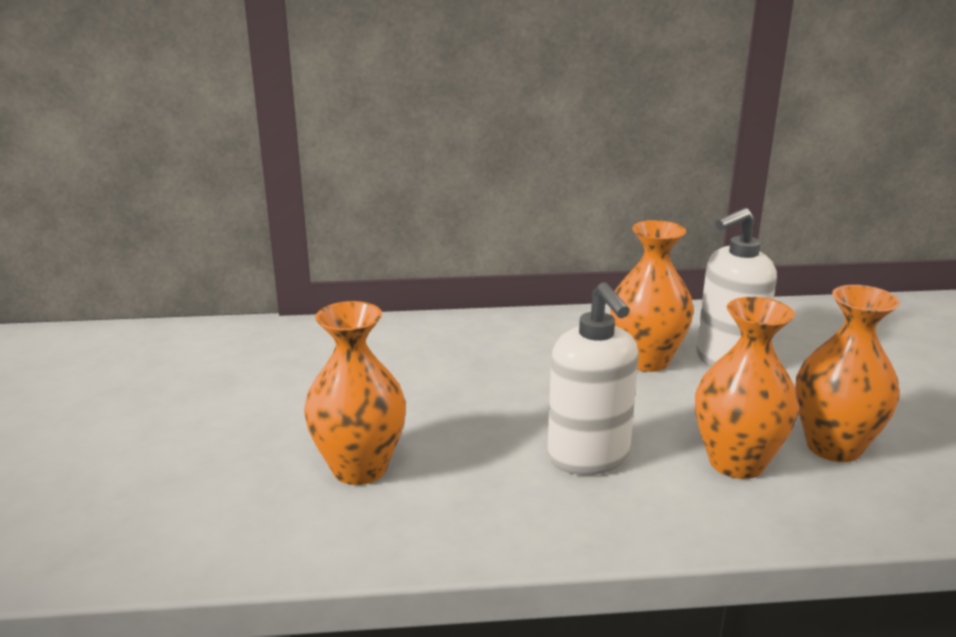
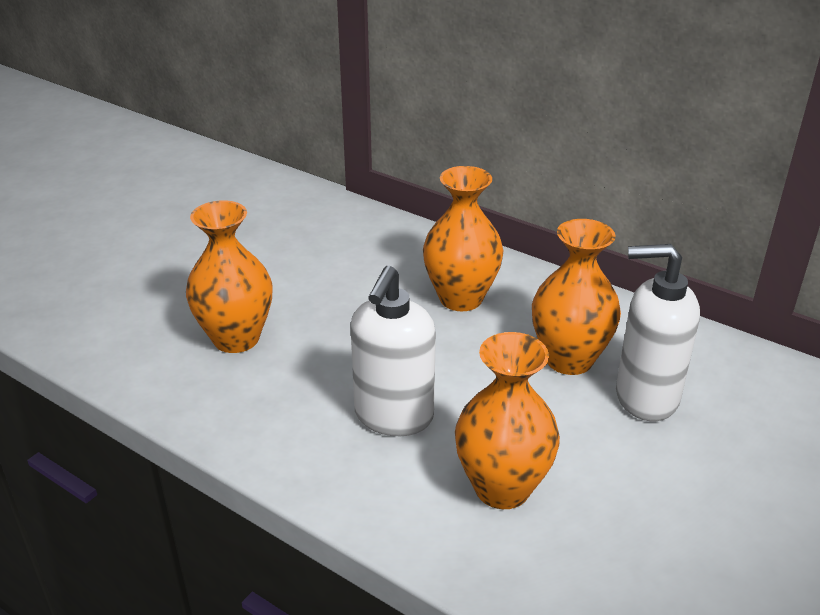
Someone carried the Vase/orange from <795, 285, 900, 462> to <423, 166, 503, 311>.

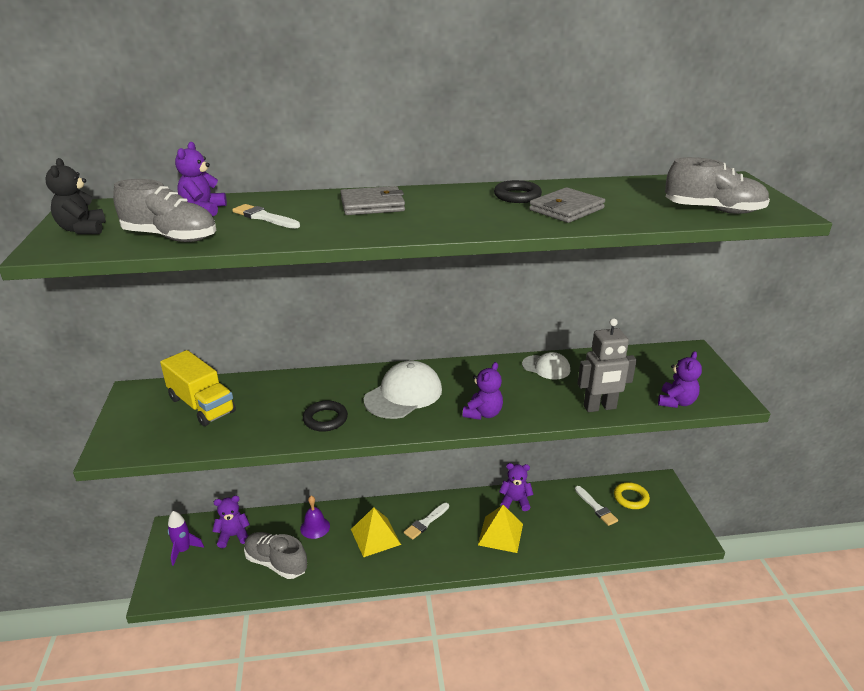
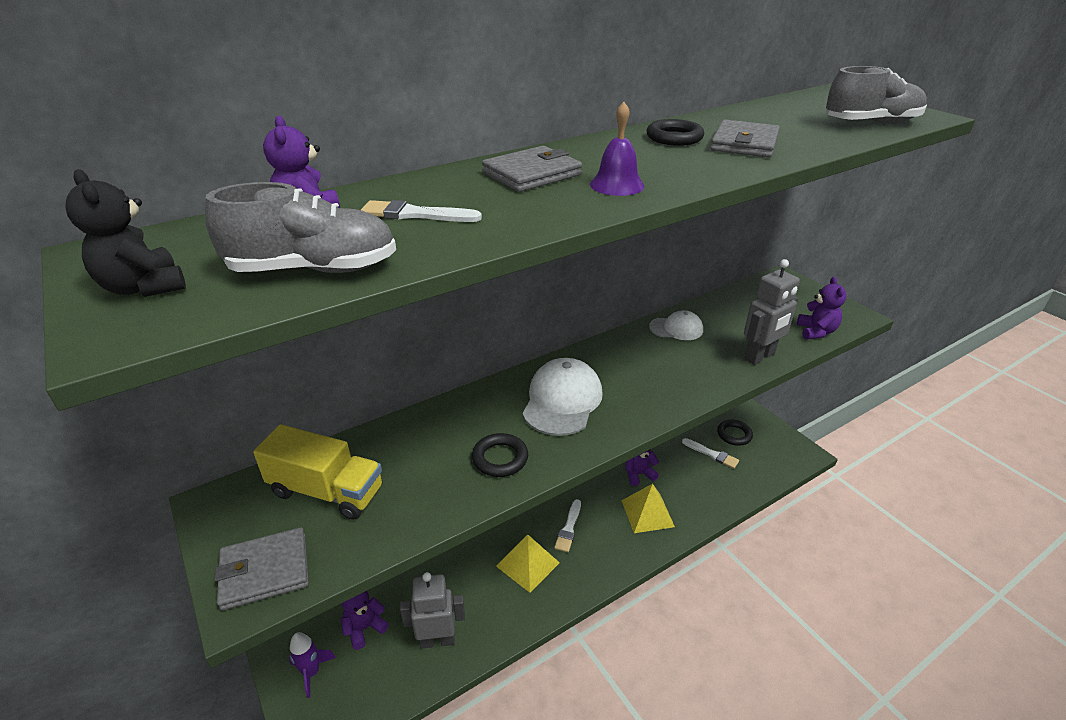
Someone put down the Geldbörse/grau at <214, 527, 309, 611>. Someone swapped the Schuh/grau at <244, 532, 307, 579> for the Roboter/grau at <400, 572, 465, 649>. Someone carried the Glocke/lila from <300, 496, 330, 539> to <590, 102, 644, 196>. Someone repainted the Ring/gelb at <614, 482, 650, 509>, which became the Ring/schwarz at <717, 420, 753, 446>. Someone took away the Teddybär/lila at <463, 362, 503, 420>.

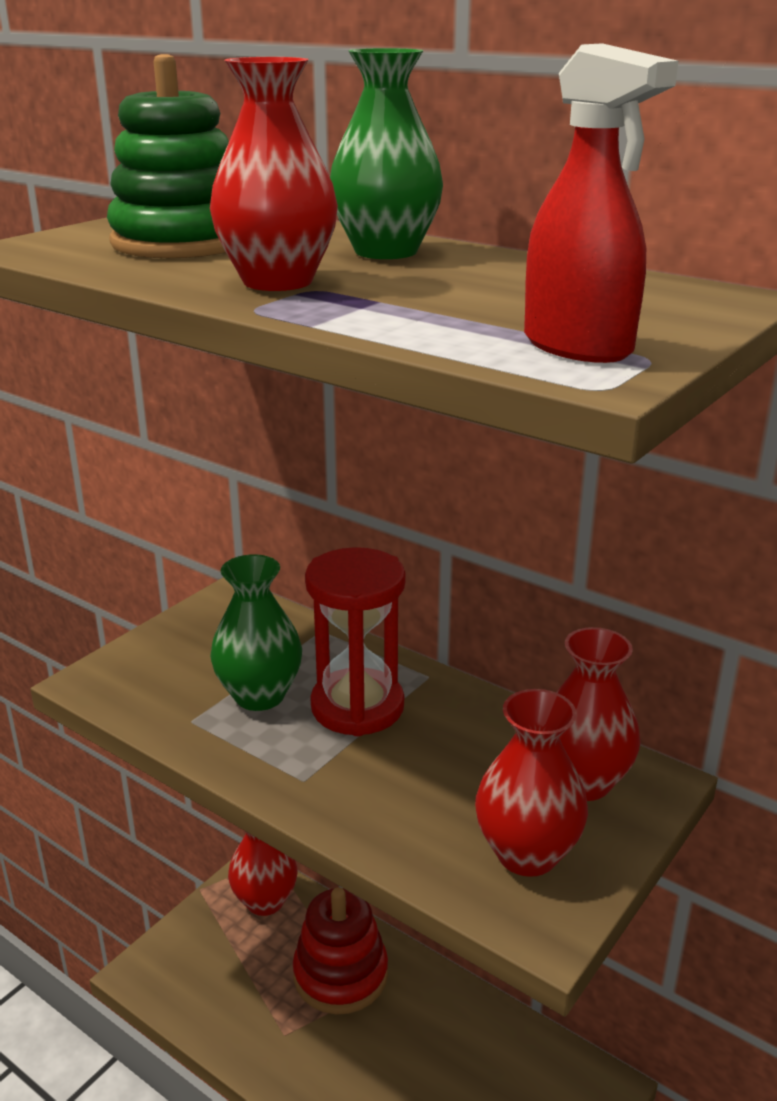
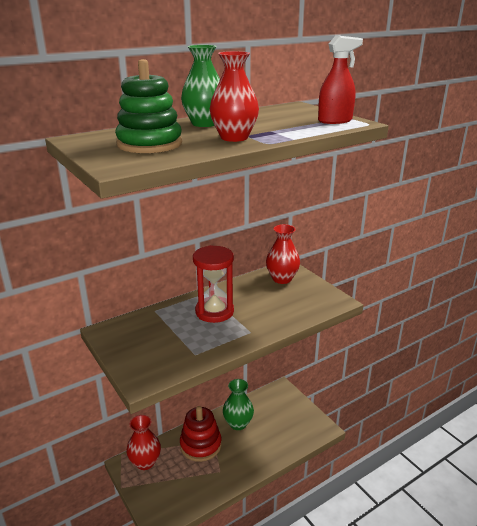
Someone carried the Vase/grün from <210, 554, 302, 711> to <223, 379, 254, 430>. Someone took away the Vase/rot at <475, 689, 588, 877>.

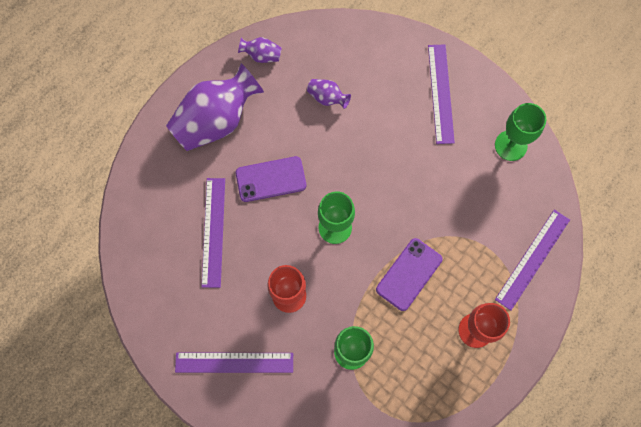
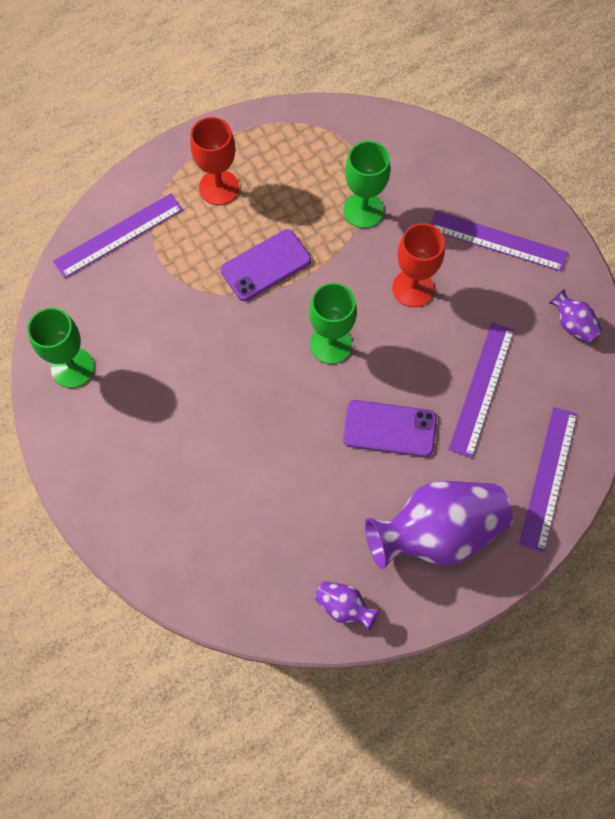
Someone carried the Lineal/lila from <428, 44, 455, 144> to <519, 407, 577, 553>. Someone carried the Vase/lila from <307, 79, 351, 109> to <549, 289, 603, 343>.

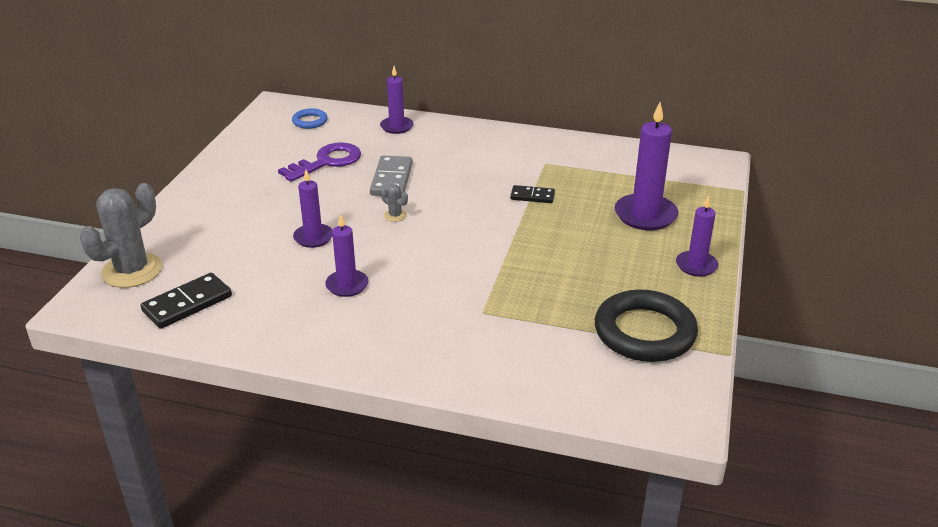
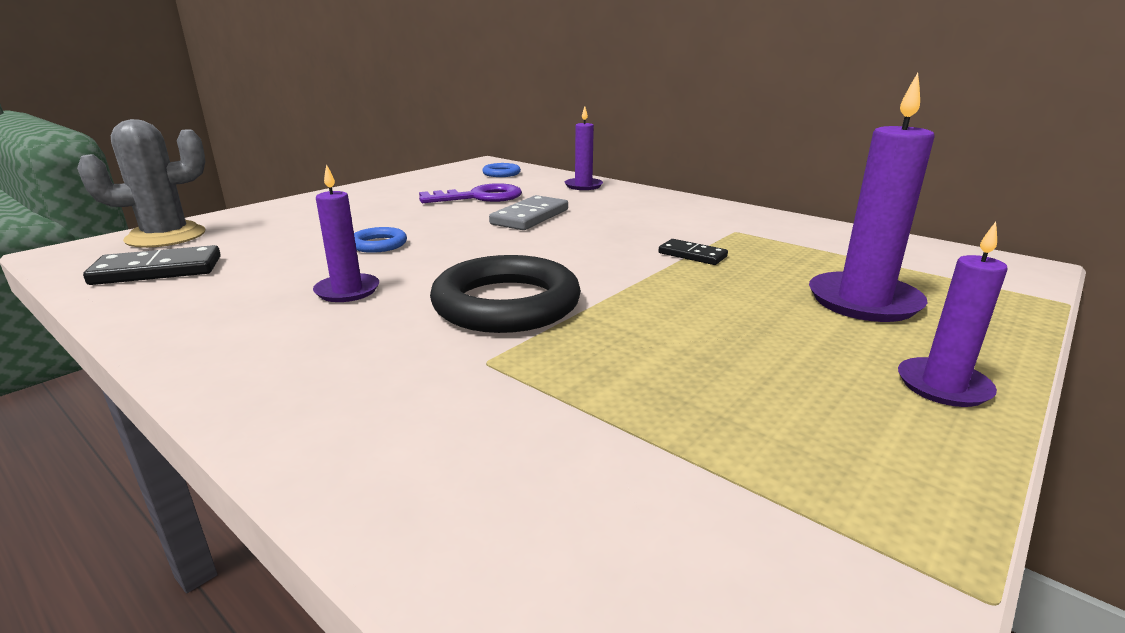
Someone swapped the Kerze/lila at <293, 170, 333, 248> for the Ring/blau at <354, 227, 407, 253>. Someone carried the Ring/schwarz from <595, 289, 698, 362> to <430, 255, 581, 333>. Someone took away the Kaktus/grau at <381, 184, 408, 222>.

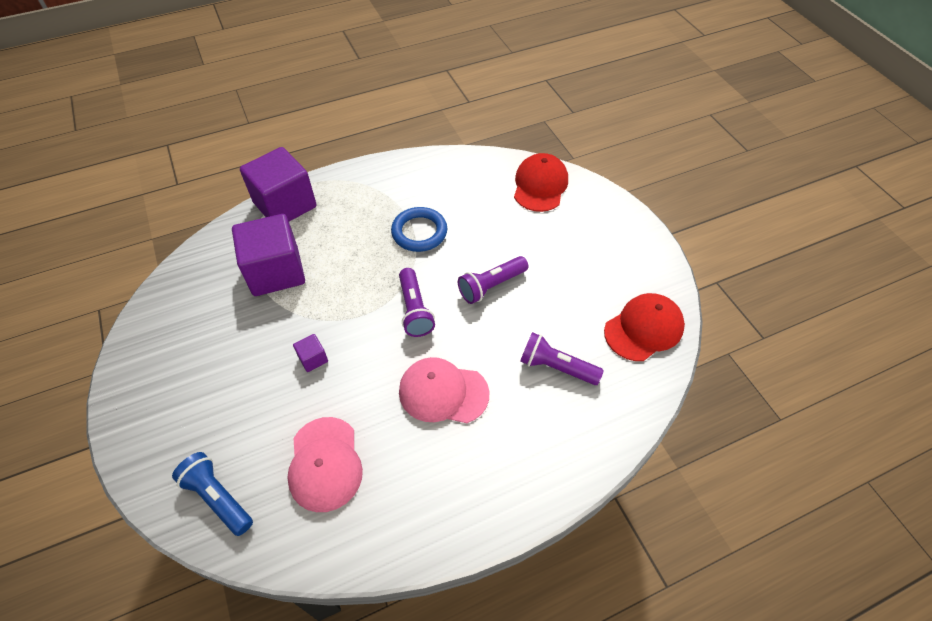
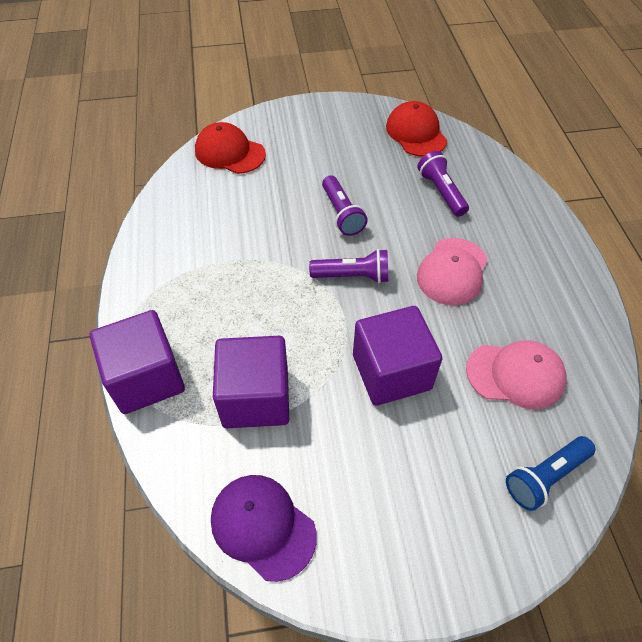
Someone put down the Kappe/lila at <211, 475, 317, 582>. Someone scaled the Kubus/lila at <293, 334, 328, 372> by 2.43. Someone rotated the Taschenlampe/lila at <520, 332, 604, 385> by 120 degrees clockwise. Someone took away the Ring/blau at <391, 207, 447, 252>.

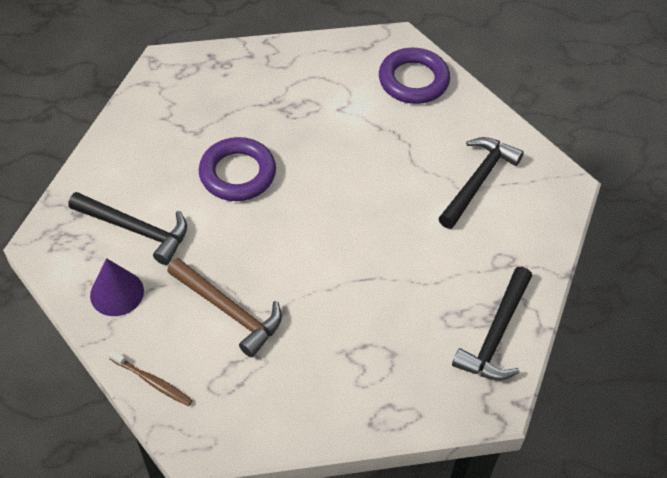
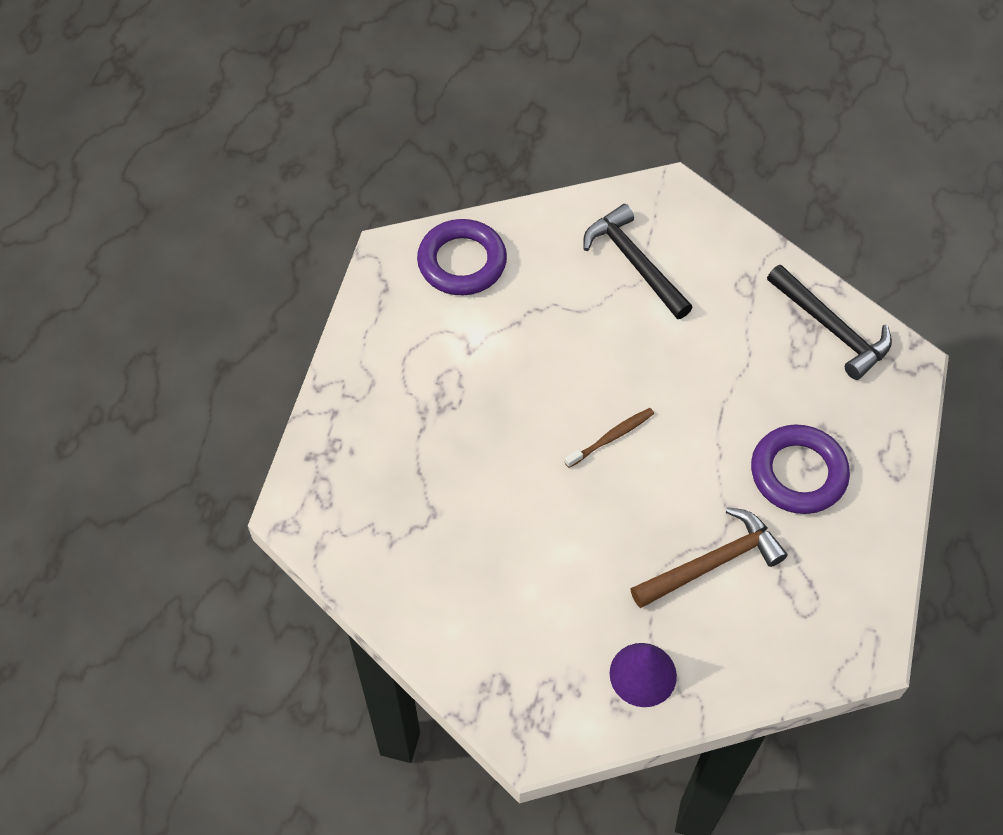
Someone carried the Zahnbürste/braun from <108, 350, 193, 406> to <564, 408, 654, 468>. Someone carried the Ring/lila from <199, 137, 276, 201> to <751, 424, 850, 514>. Someone took away the Hammer/schwarz at <68, 192, 187, 265>.

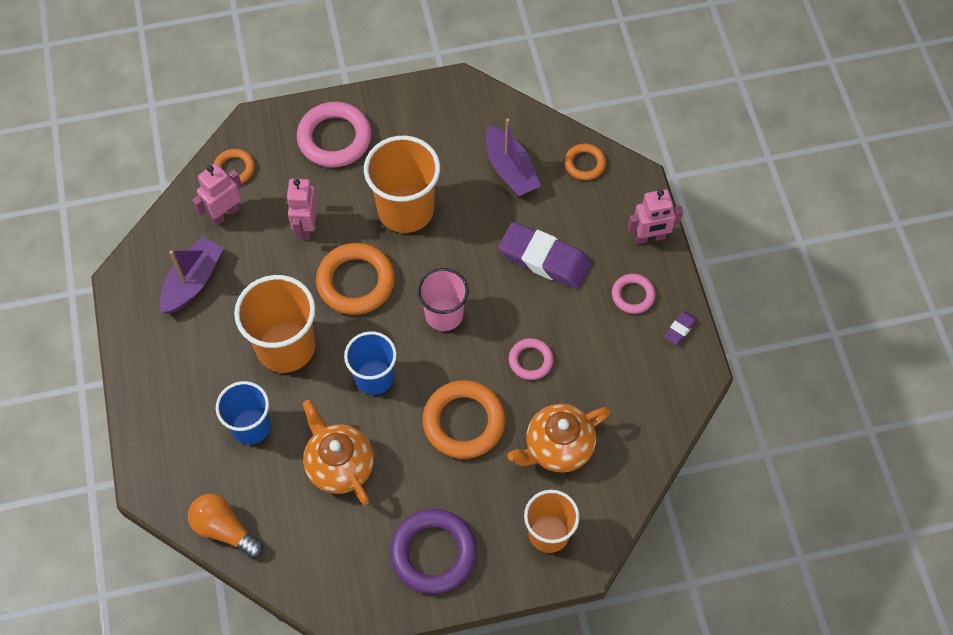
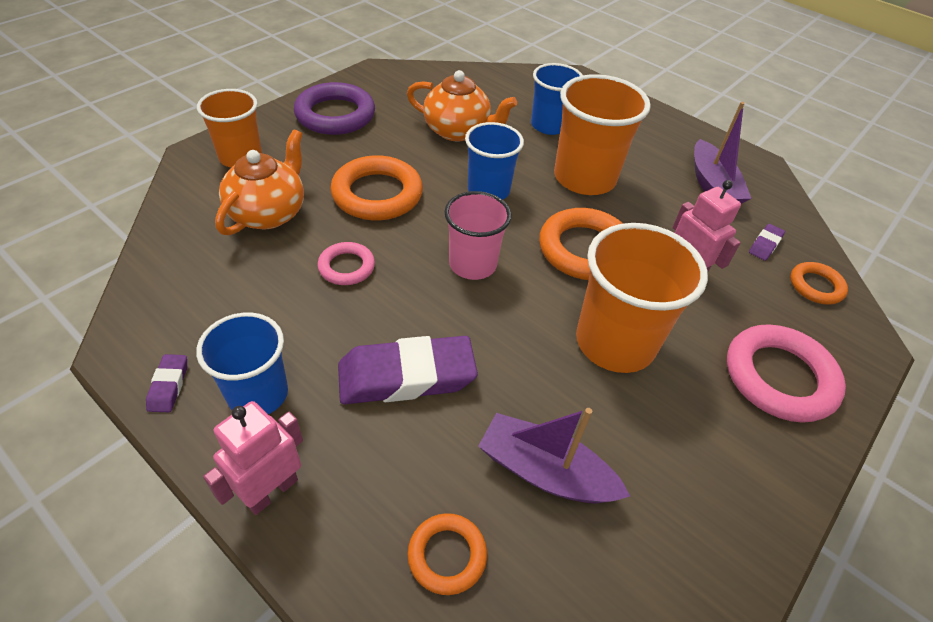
Someone swapped the Ring/rosa at <612, 274, 656, 314> for the Becher/blau at <196, 312, 288, 414>. Someone swapped the Roboter/rosa at <192, 163, 242, 226> for the Radiergummi/lila at <749, 224, 785, 261>. Someone took away the Glühbirne/orange at <188, 494, 263, 558>.

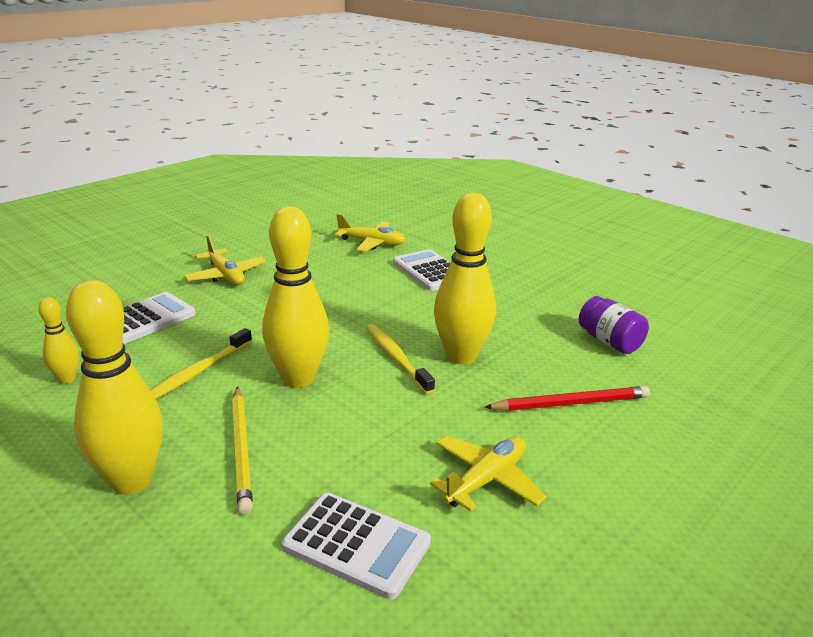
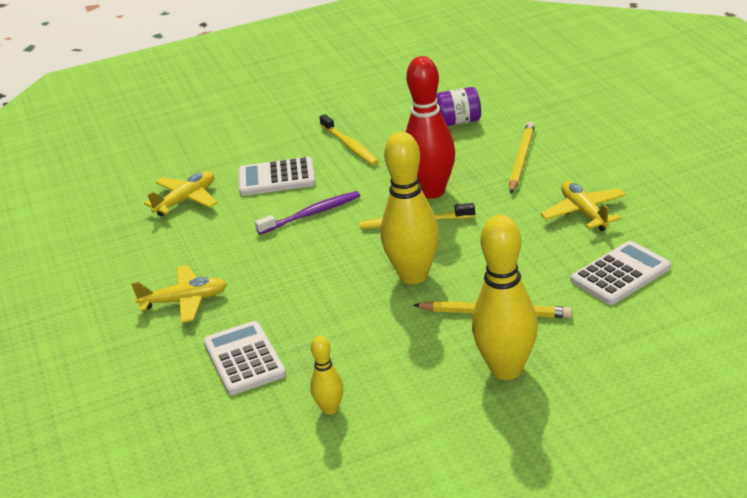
Someone put down the Zahnbürste/lila at <255, 191, 360, 235>. Someone carried the Zahnbürste/gelb from <151, 328, 252, 399> to <319, 114, 379, 165>. Someone repainted the Bowlingkegel/gelb at <434, 193, 496, 364>, which became the Bowlingkegel/rot at <406, 56, 455, 199>. Someone repainted the Bleistift/rot at <485, 386, 650, 411>, which became the Bleistift/gelb at <509, 121, 535, 194>.

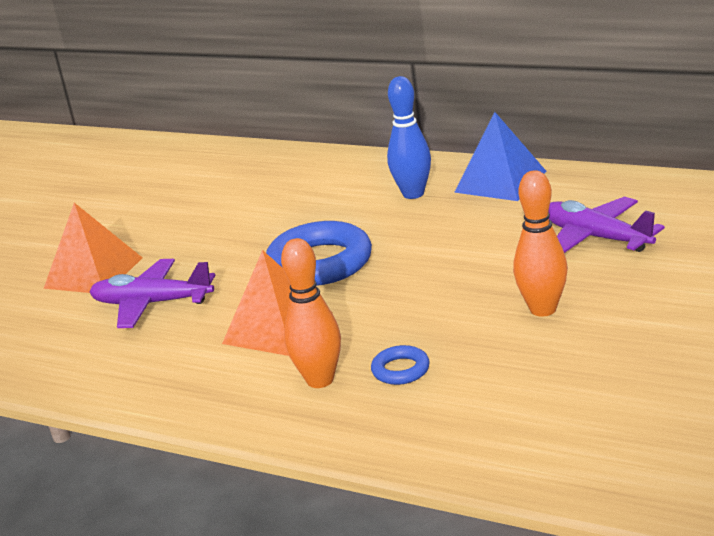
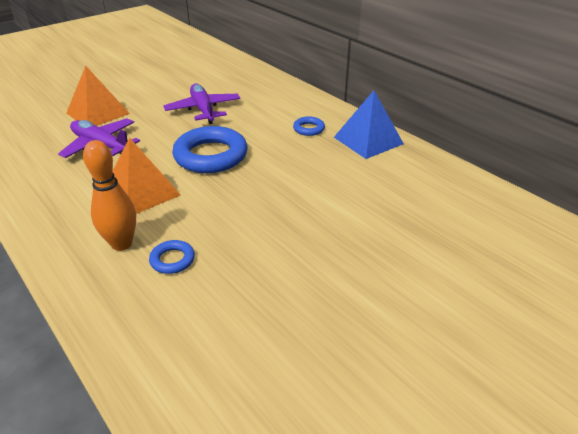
Someone carried the Flugzeug/lila from <548, 197, 665, 253> to <164, 84, 240, 124>. Someone swapped the Bowlingkegel/blau at <387, 76, 431, 199> for the Ring/blau at <293, 116, 325, 136>. Someone took away the Bowlingkegel/orange at <513, 170, 568, 317>.

